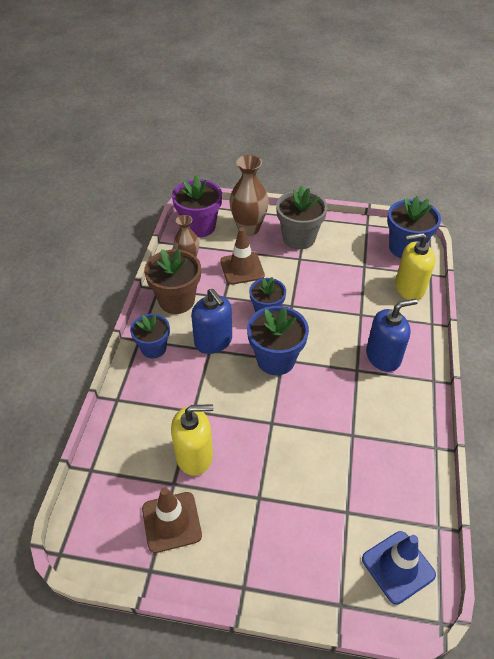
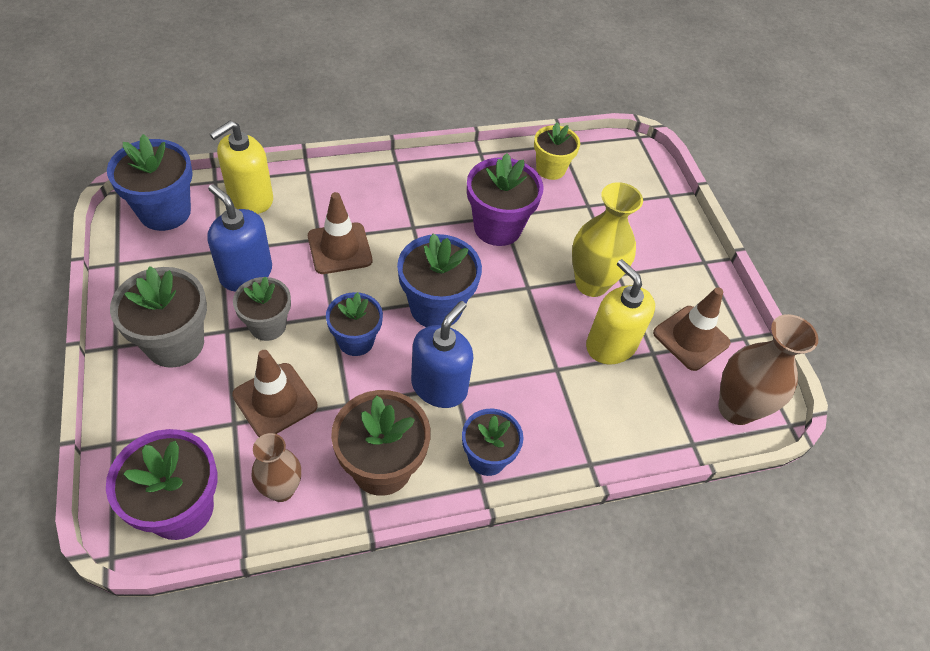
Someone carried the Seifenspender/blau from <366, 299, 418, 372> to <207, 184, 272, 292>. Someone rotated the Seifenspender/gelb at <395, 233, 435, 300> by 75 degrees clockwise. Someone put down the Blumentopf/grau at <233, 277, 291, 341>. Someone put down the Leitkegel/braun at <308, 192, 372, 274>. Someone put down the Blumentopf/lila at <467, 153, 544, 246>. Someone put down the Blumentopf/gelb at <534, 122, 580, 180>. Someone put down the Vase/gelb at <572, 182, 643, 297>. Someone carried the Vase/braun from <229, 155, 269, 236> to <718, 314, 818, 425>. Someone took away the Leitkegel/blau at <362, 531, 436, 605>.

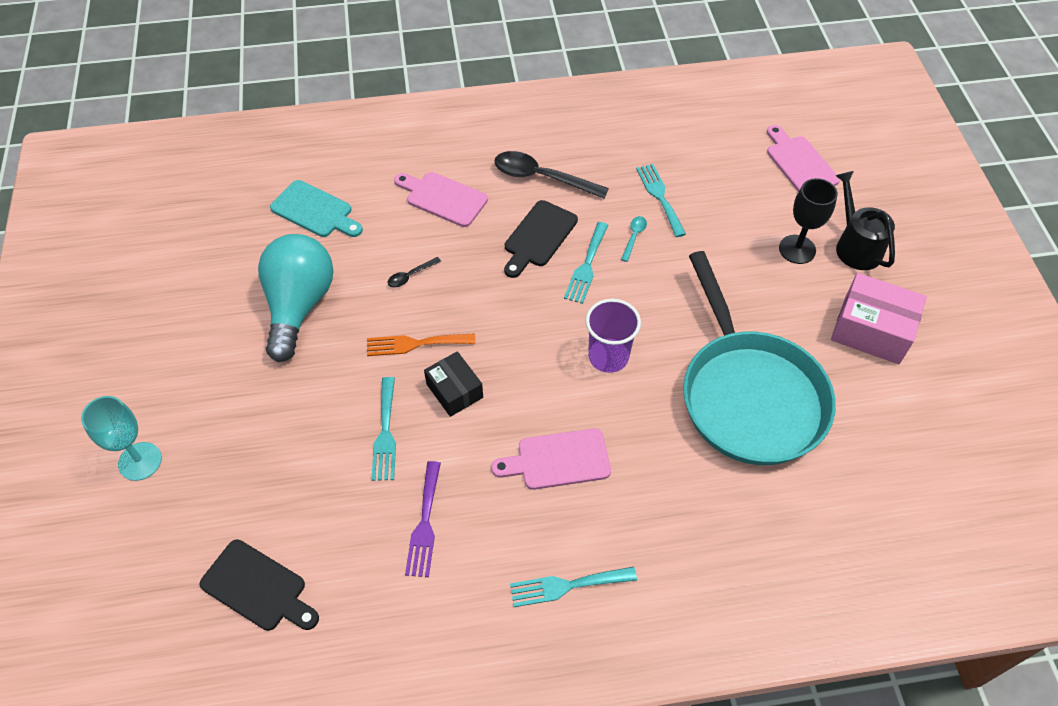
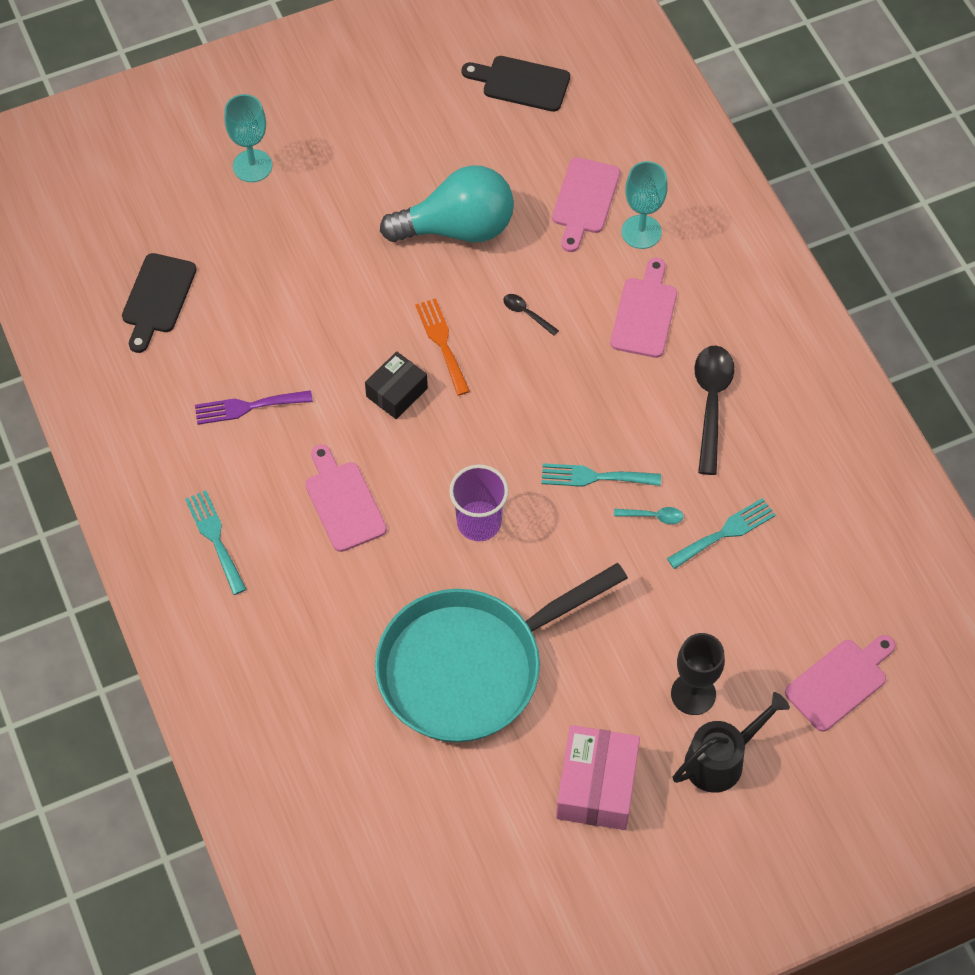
Someone carried the Schneidebrett/schwarz from <504, 200, 578, 278> to <462, 56, 570, 112>. Someone repainted the Schneidebrett/türkis at <270, 180, 363, 237>, which became the Schneidebrett/rosa at <552, 157, 620, 252>. Someone put down the Kelch/türkis at <621, 161, 668, 249>. Someone took away the Gabel/türkis at <371, 377, 396, 481>.

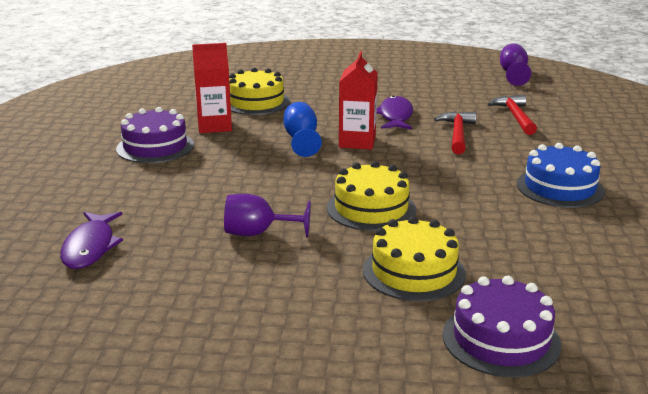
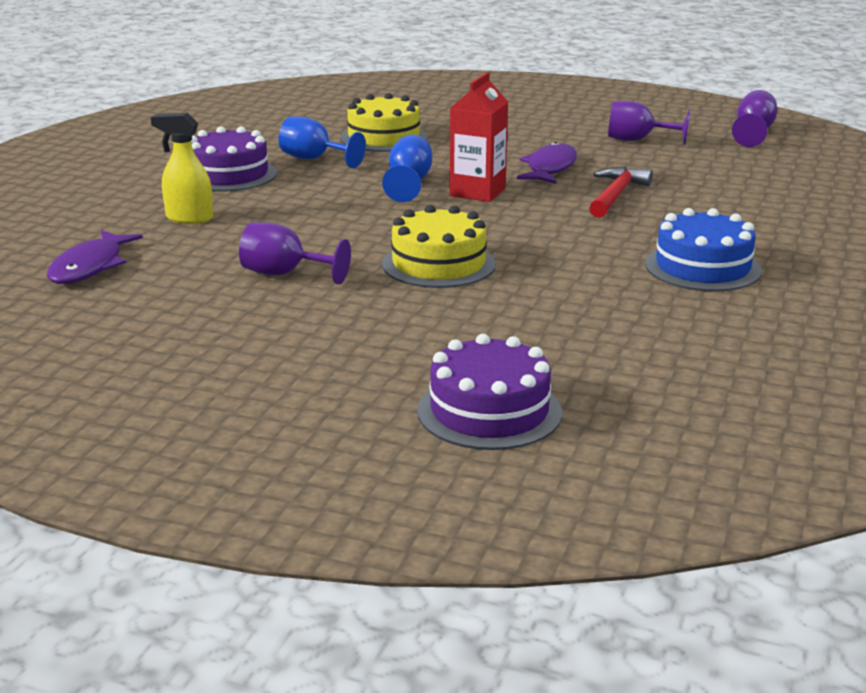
Someone put down the Sprühflasche/gelb at <151, 113, 213, 224>. Someone swapped the Getränkekarton/rot at <192, 43, 232, 133> for the Kelch/blau at <279, 116, 366, 168>. Someone put down the Kelch/lila at <608, 101, 690, 145>. Someone took away the Kuchen/gelb at <363, 216, 466, 301>. Someone took away the Hammer/rot at <488, 95, 537, 135>.

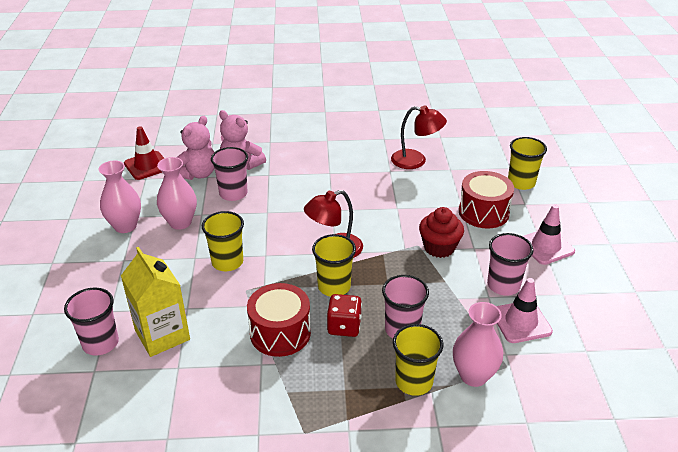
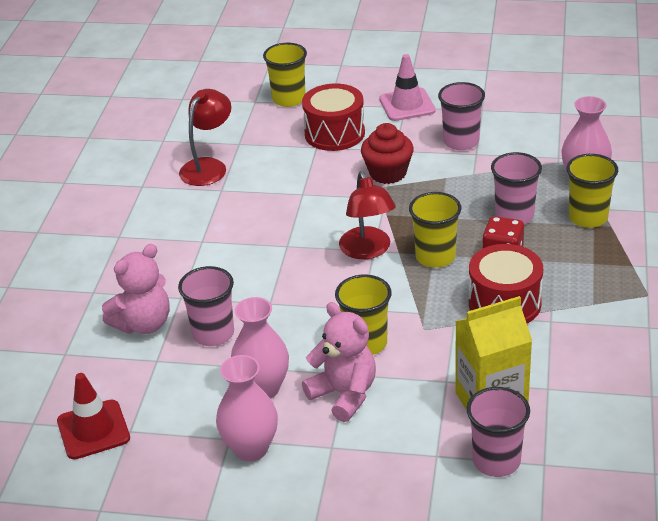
Someone carried the Teddybär/rosa from <176, 116, 214, 180> to <302, 302, 376, 422>. Someone took away the Leitkegel/rosa at <496, 278, 553, 343>.

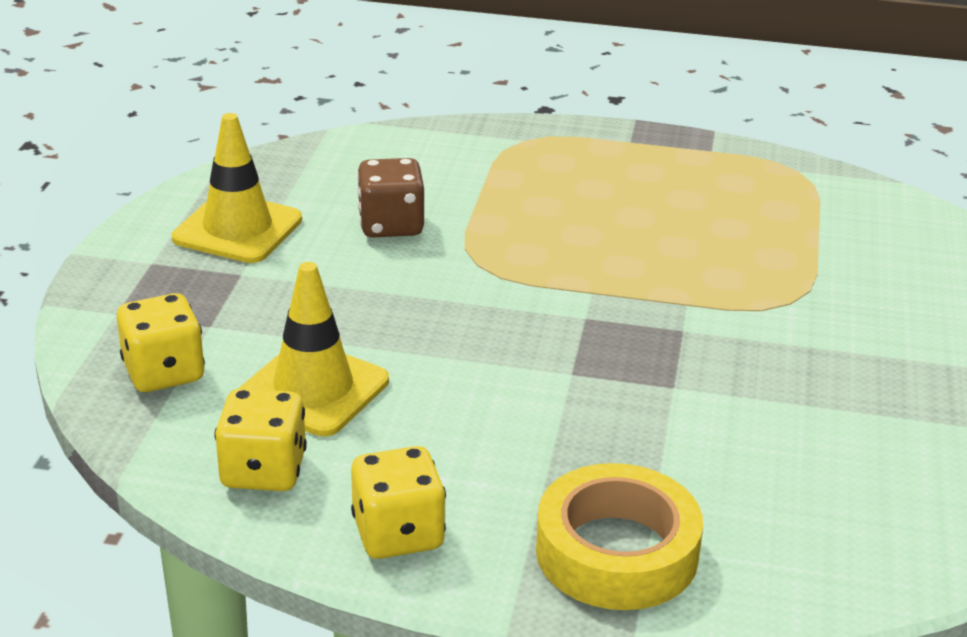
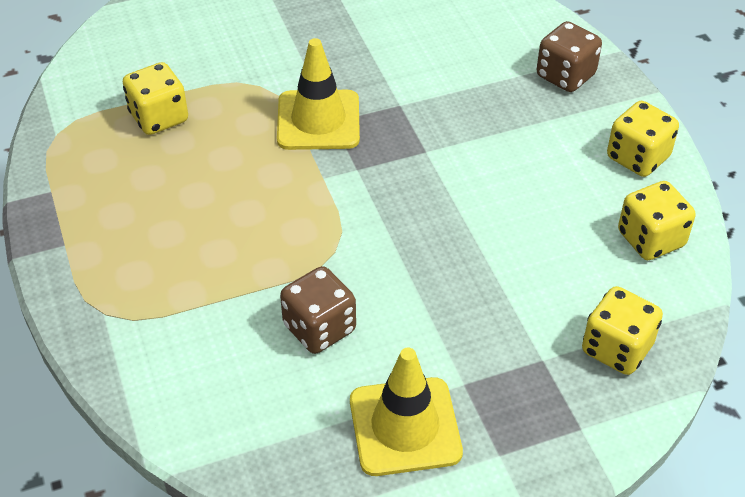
Someone put down the Spielwürfel/gelb at <123, 62, 188, 135>. Someone carried the Leitkegel/gelb from <239, 262, 389, 436> to <277, 38, 360, 150>. Someone swapped the Klebeband/gelb at <536, 463, 703, 610> for the Spielwürfel/braun at <537, 21, 602, 92>.

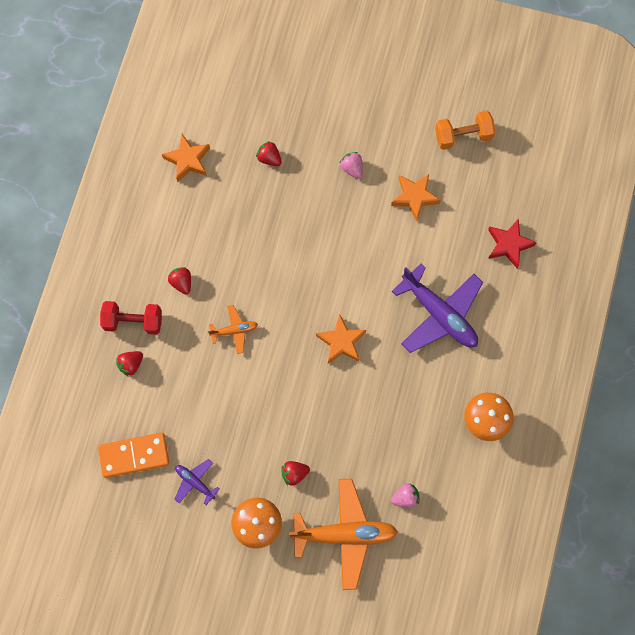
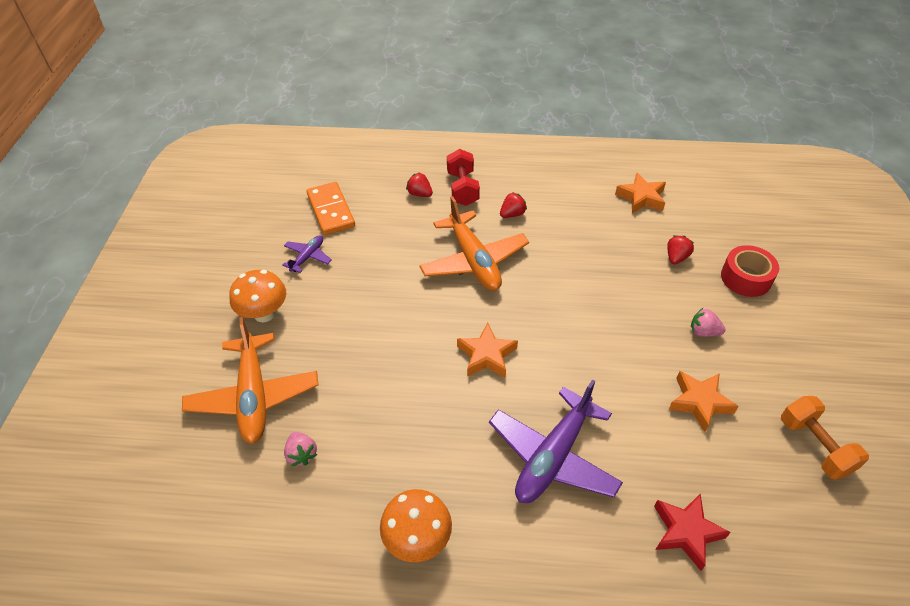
Someone scaled the Flugzeug/orange at <208, 305, 258, 354> by 2.06. Someone rotated the Erdbeere/rosa at <340, 152, 363, 179> by 120 degrees counterclockwise. Someone put down the Klebeband/rot at <721, 245, 779, 297>. Someone took away the Erdbeere/rot at <282, 461, 310, 486>.

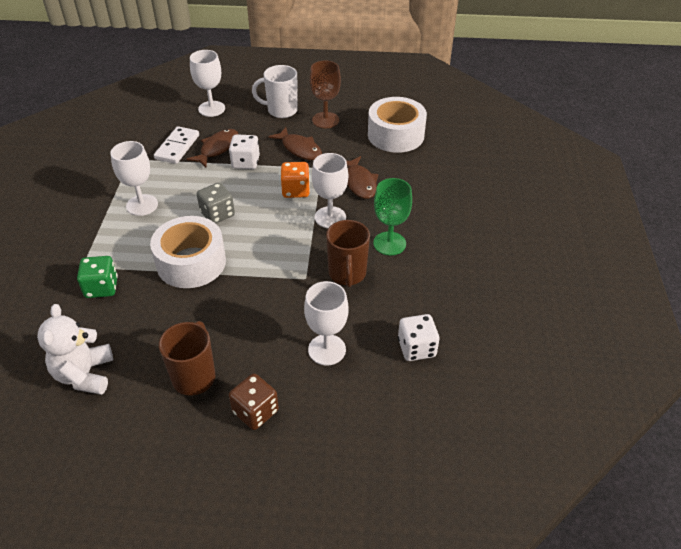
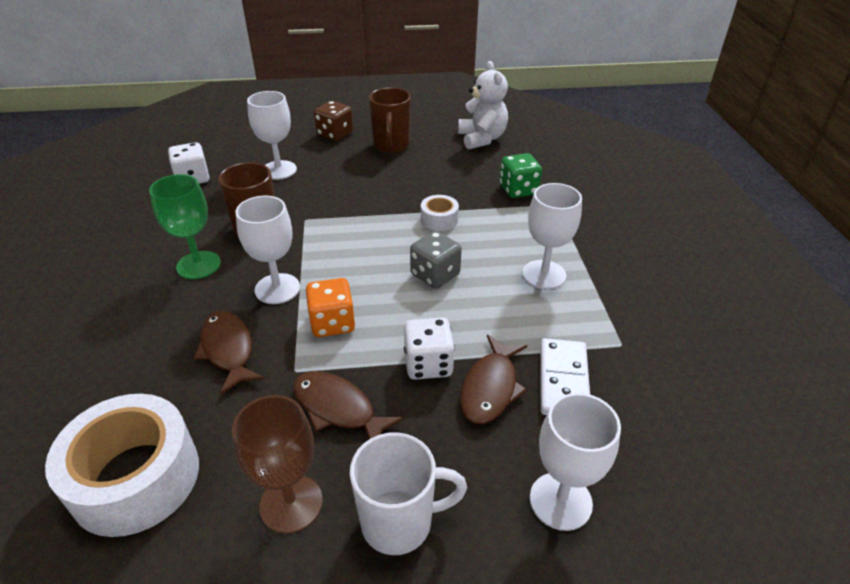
Someone scaled the Klebeband/weiß at <150, 216, 226, 288> by 0.47.

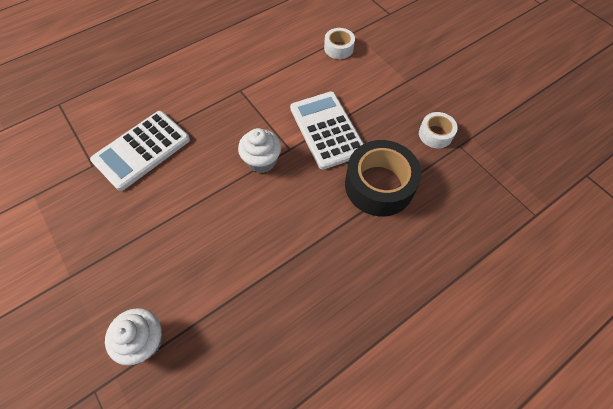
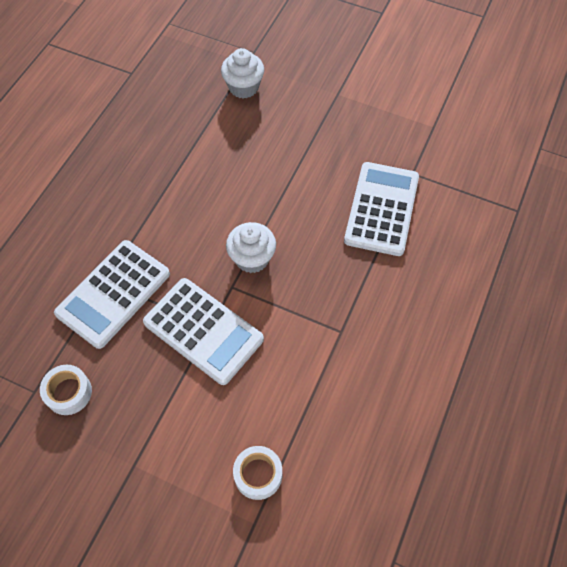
Someone swapped the Klebeband/schwarz at <345, 140, 422, 216> for the Taschenrechner/weiß at <54, 240, 170, 349>.

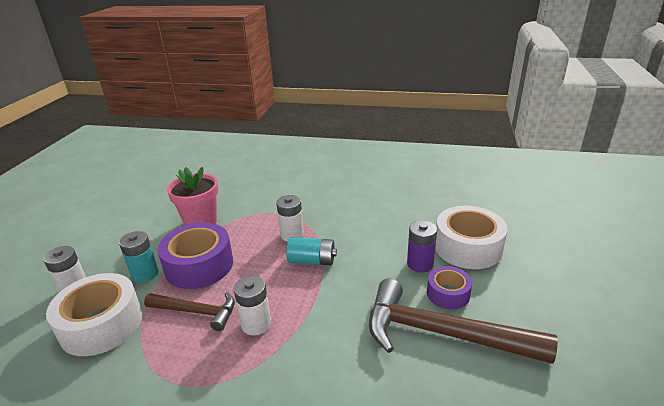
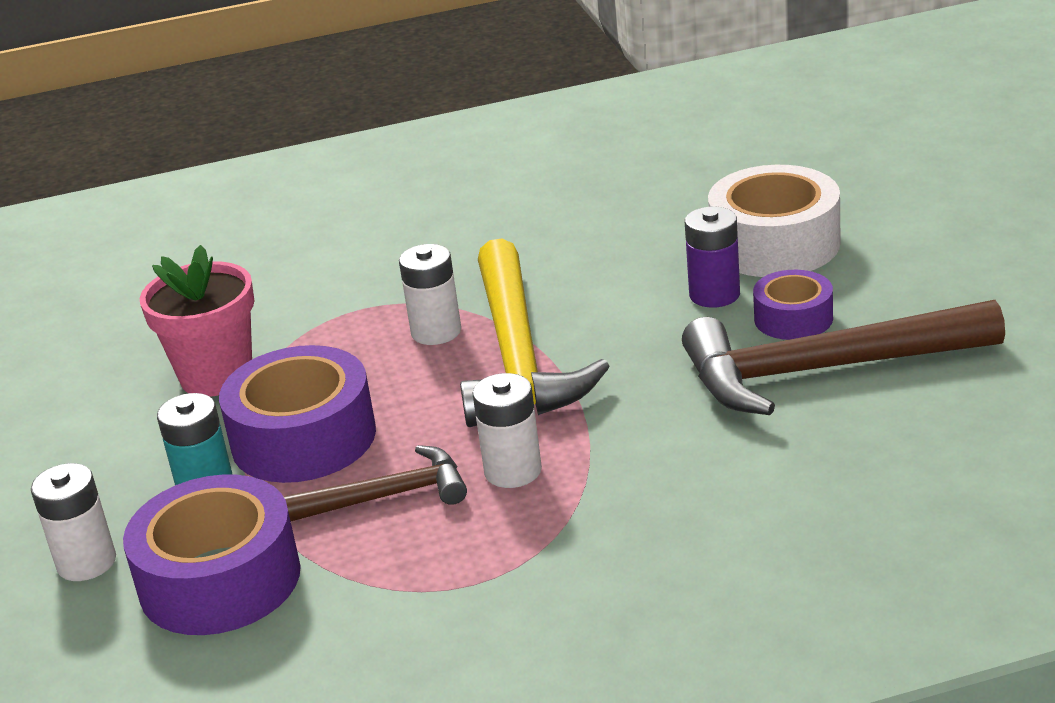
Someone repainted the Klebeband/weiß at <46, 273, 143, 356>, which became the Klebeband/lila at <123, 475, 301, 635>. Someone swapped the Batterie/türkis at <286, 237, 337, 265> for the Hammer/gelb at <460, 238, 610, 427>.

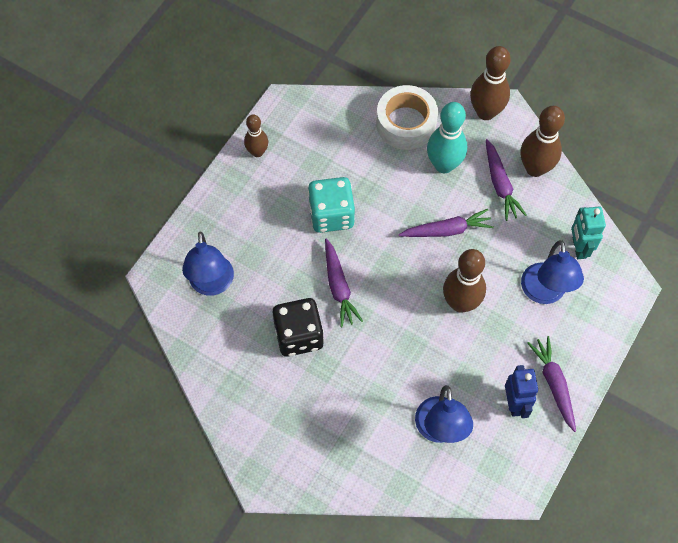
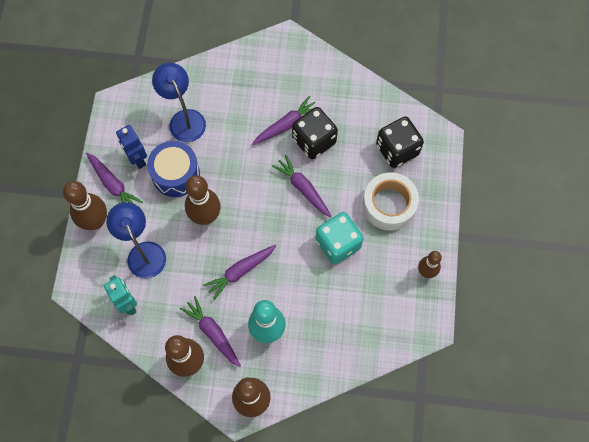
Someone put down the Bowlingkegel/braun at <63, 181, 107, 230>. Someone put down the Trommel/blau at <147, 141, 200, 197>. Someone put down the Karotte/lila at <252, 96, 316, 145>. Someone carried the Klebeband/weiß from <376, 85, 438, 150> to <363, 172, 419, 231>. Someone swapped the Lampe/blau at <182, 232, 234, 296> for the Spielwürfel/schwarz at <376, 116, 424, 168>.

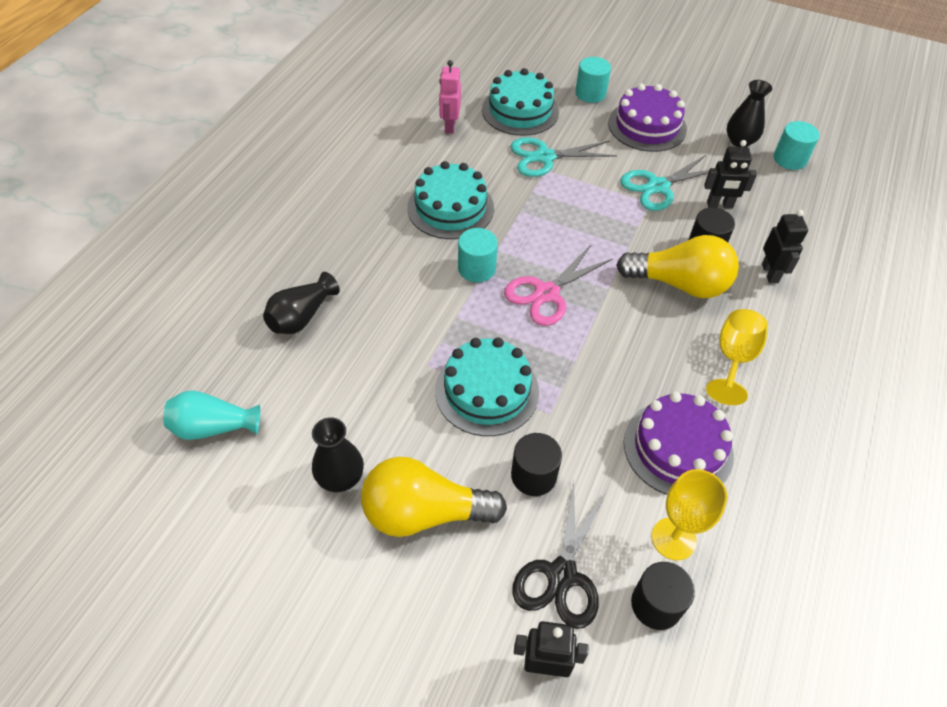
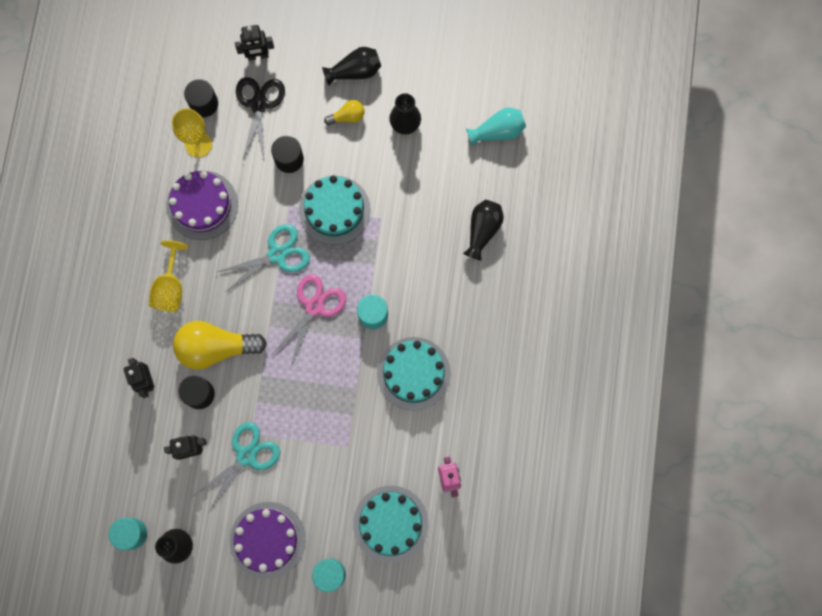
Someone carried the Schere/türkis from <510, 137, 617, 177> to <217, 224, 310, 292>. Someone put down the Vase/schwarz at <322, 47, 381, 85>. Someone scaled the Glühbirne/gelb at <361, 457, 507, 537> by 0.48.

